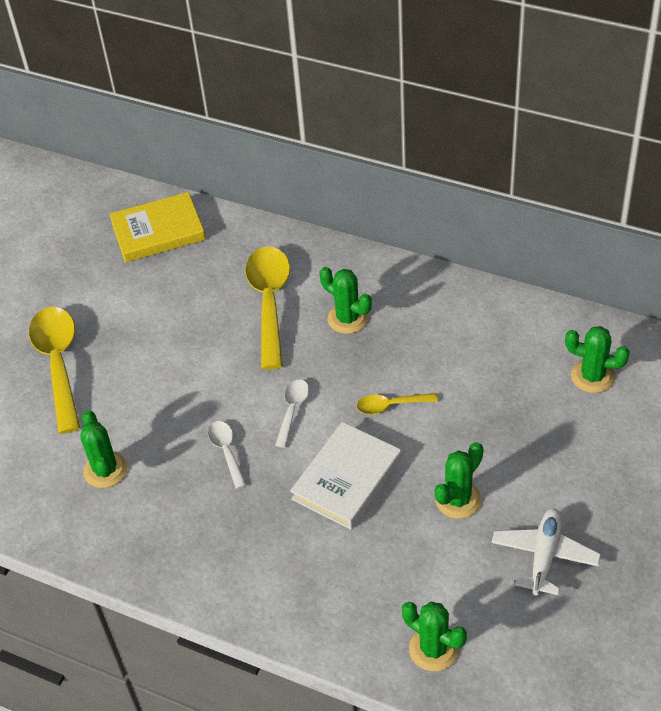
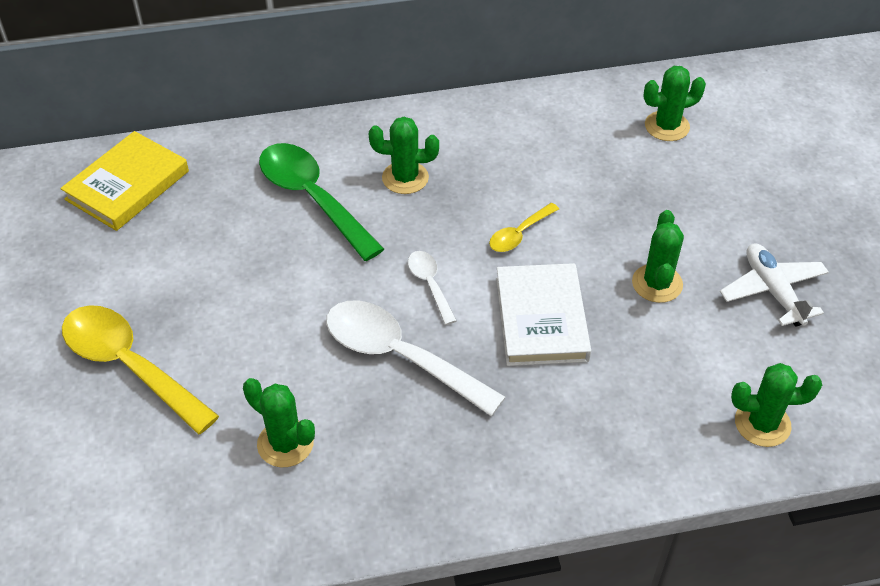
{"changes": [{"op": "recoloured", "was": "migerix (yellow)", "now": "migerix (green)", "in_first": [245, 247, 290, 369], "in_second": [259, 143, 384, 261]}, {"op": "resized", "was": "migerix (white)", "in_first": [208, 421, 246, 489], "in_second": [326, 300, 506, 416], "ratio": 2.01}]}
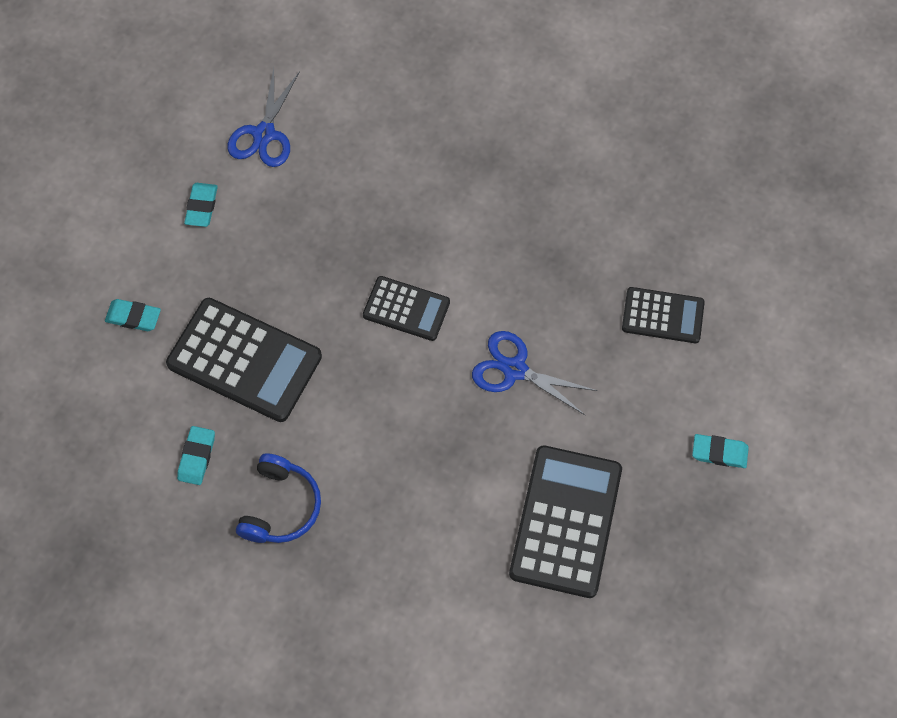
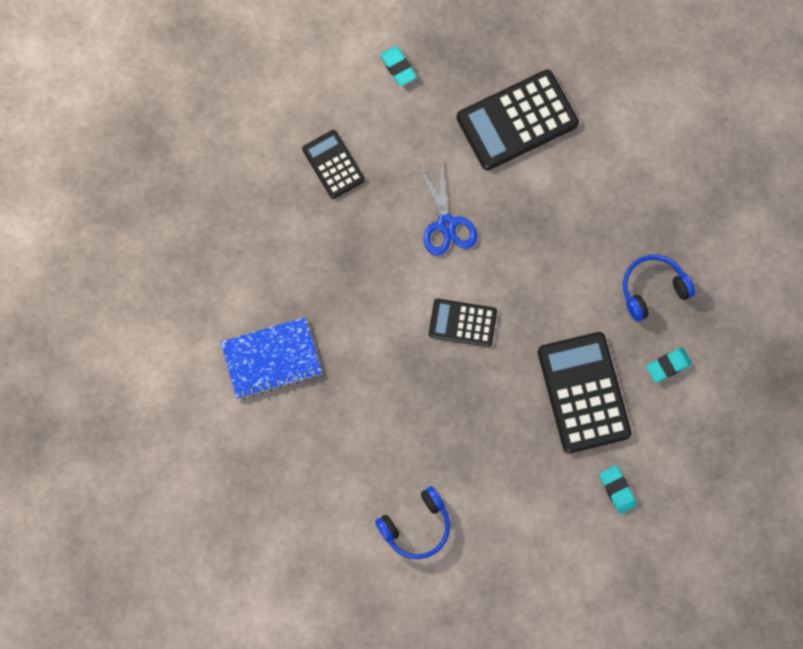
{"changes": [{"op": "replaced", "was": "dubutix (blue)", "now": "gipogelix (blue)", "in_first": [228, 68, 300, 167], "in_second": [375, 486, 450, 559]}, {"op": "removed", "was": "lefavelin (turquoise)", "in_first": [184, 183, 218, 227]}, {"op": "turned", "was": "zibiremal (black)", "in_first": [363, 276, 450, 341], "in_second": [429, 298, 497, 347], "clockwise": -60}, {"op": "added", "now": "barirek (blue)", "in_second": [221, 317, 322, 399]}]}
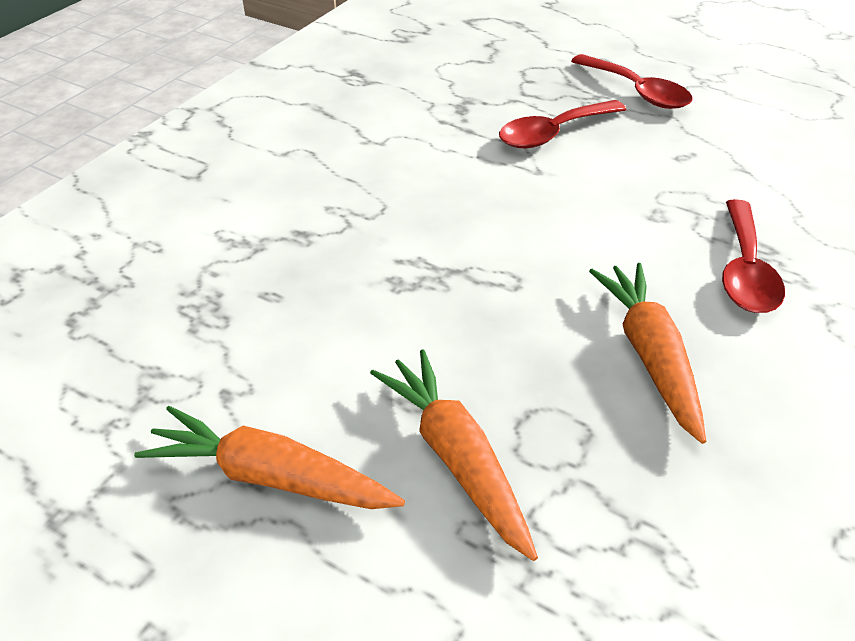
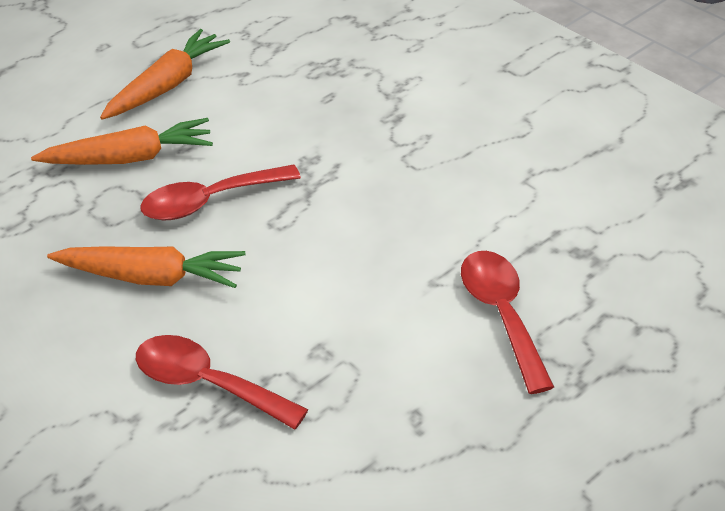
{"changes": [{"op": "moved", "was": "migerix (red)", "in_first": [571, 54, 692, 109], "in_second": [140, 164, 301, 221]}]}
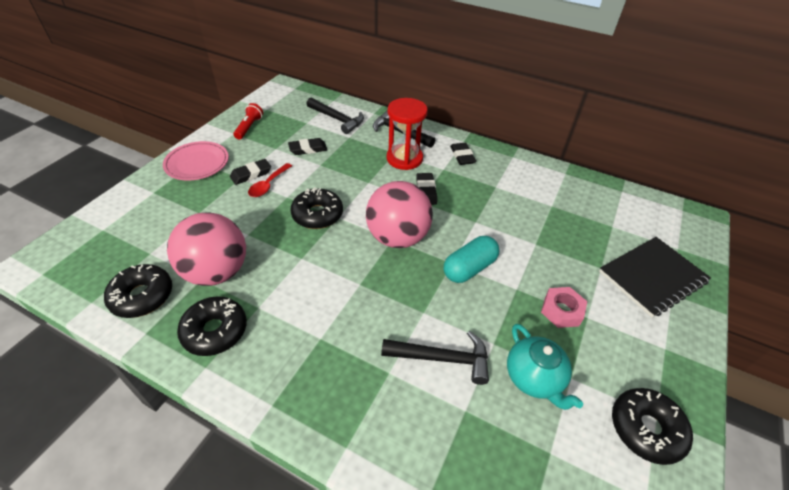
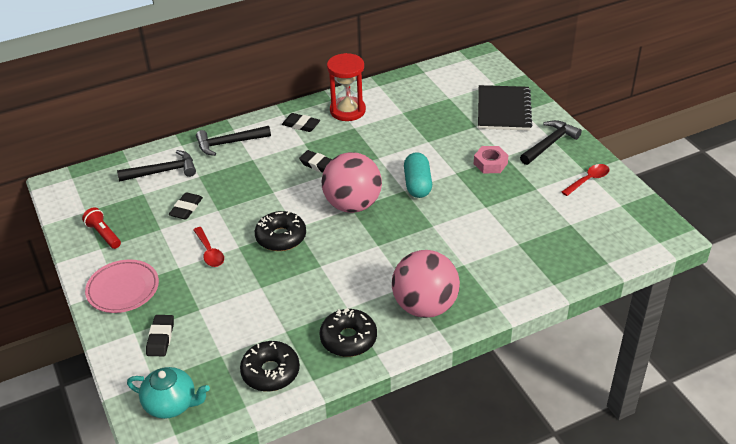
{"changes": [{"op": "moved", "was": "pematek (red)", "in_first": [387, 98, 428, 170], "in_second": [327, 53, 366, 121]}, {"op": "moved", "was": "lefavelin (black)", "in_first": [230, 159, 271, 185], "in_second": [146, 315, 174, 356]}, {"op": "moved", "was": "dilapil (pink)", "in_first": [167, 212, 246, 286], "in_second": [392, 250, 460, 318]}, {"op": "moved", "was": "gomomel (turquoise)", "in_first": [507, 324, 583, 410], "in_second": [127, 367, 210, 419]}, {"op": "moved", "was": "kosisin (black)", "in_first": [381, 331, 489, 385], "in_second": [520, 120, 582, 165]}, {"op": "replaced", "was": "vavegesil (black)", "now": "migerix (red)", "in_first": [612, 388, 693, 465], "in_second": [562, 164, 610, 196]}]}
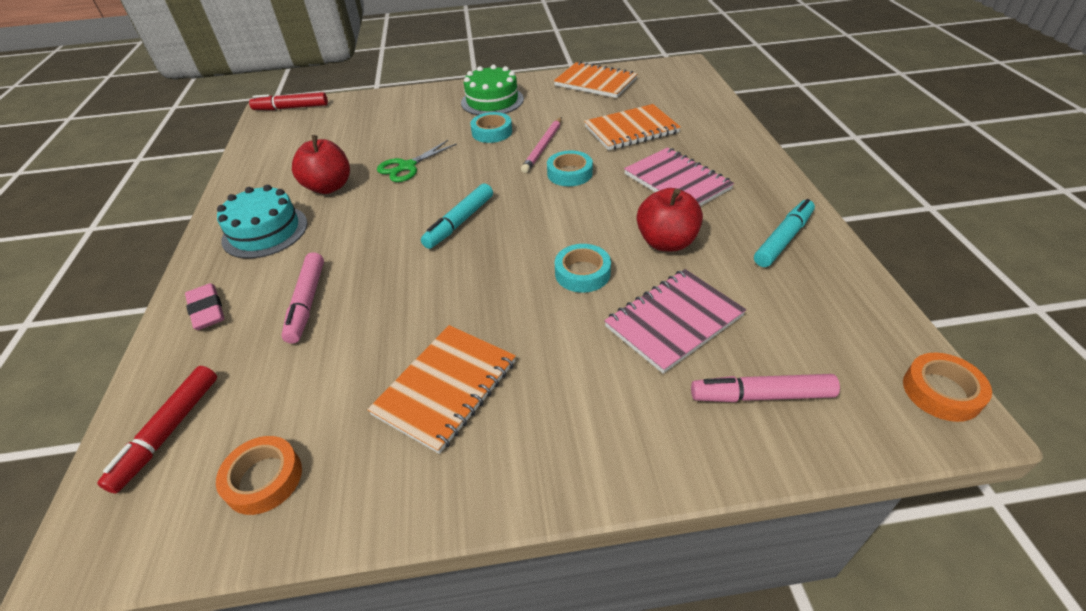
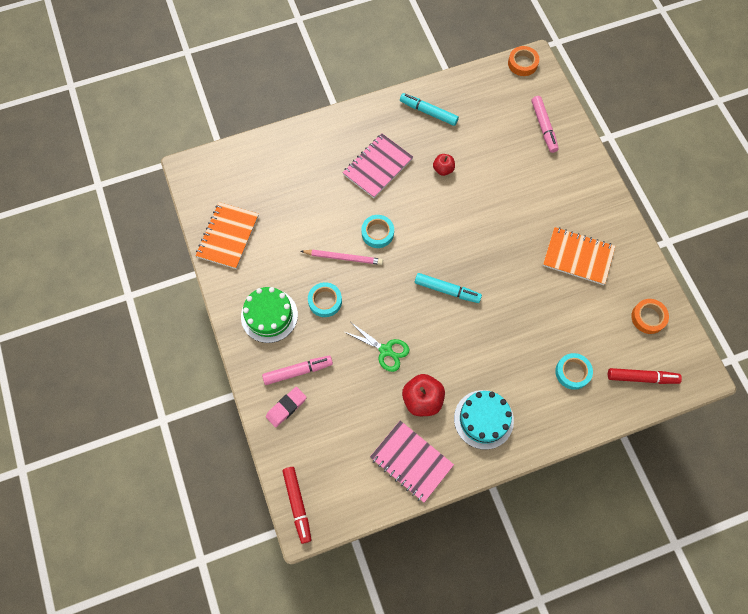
{"changes": [{"op": "removed", "was": "barirek (orange)", "in_first": [584, 104, 681, 150]}, {"op": "resized", "was": "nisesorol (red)", "in_first": [637, 188, 703, 251], "in_second": [433, 154, 455, 176], "ratio": 0.59}, {"op": "moved", "was": "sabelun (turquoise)", "in_first": [555, 244, 611, 293], "in_second": [555, 353, 593, 390]}, {"op": "moved", "was": "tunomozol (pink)", "in_first": [281, 252, 324, 344], "in_second": [262, 356, 333, 385]}, {"op": "moved", "was": "barirek (pink)", "in_first": [604, 269, 746, 374], "in_second": [370, 420, 454, 503]}, {"op": "moved", "was": "lefavelin (pink)", "in_first": [185, 283, 224, 330], "in_second": [266, 387, 307, 427]}]}
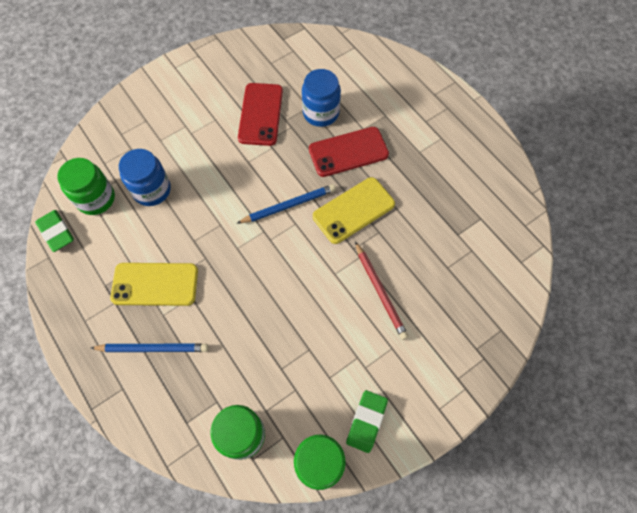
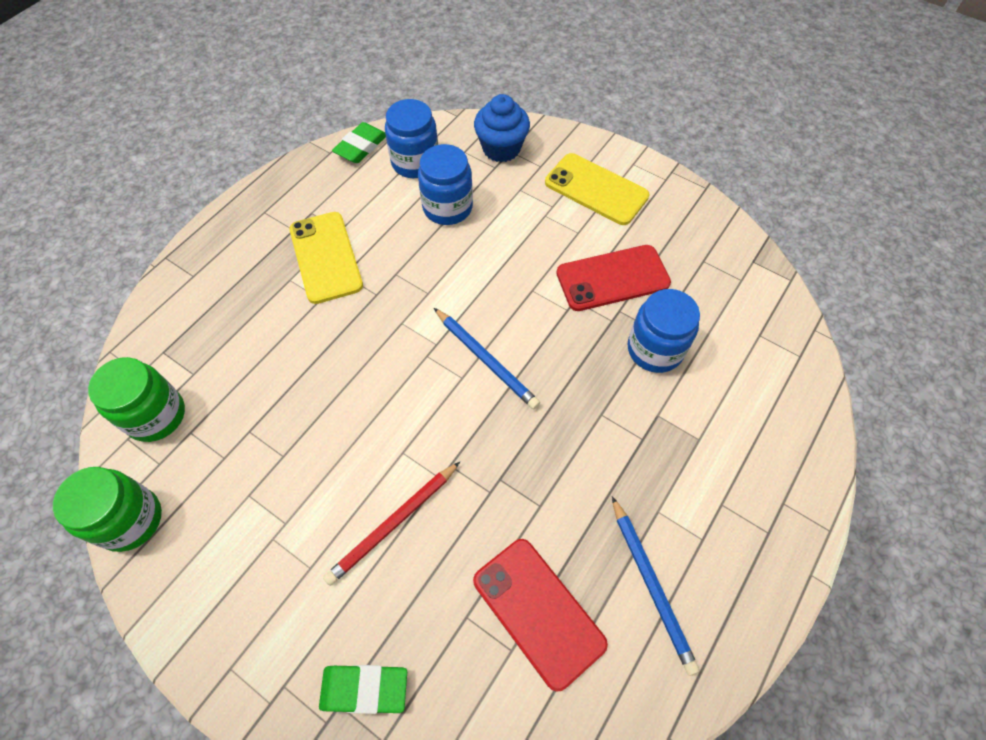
{"changes": [{"op": "moved", "was": "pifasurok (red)", "in_first": [309, 127, 389, 177], "in_second": [473, 539, 608, 692]}, {"op": "recoloured", "was": "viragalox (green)", "now": "viragalox (blue)", "in_first": [57, 158, 115, 215], "in_second": [385, 99, 438, 178]}, {"op": "moved", "was": "pifasurok (yellow)", "in_first": [313, 177, 395, 244], "in_second": [545, 153, 649, 225]}, {"op": "moved", "was": "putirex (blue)", "in_first": [91, 343, 208, 352], "in_second": [612, 496, 700, 676]}, {"op": "moved", "was": "lefavelin (green)", "in_first": [346, 390, 388, 453], "in_second": [319, 665, 407, 714]}, {"op": "added", "now": "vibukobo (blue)", "in_second": [474, 94, 530, 162]}]}
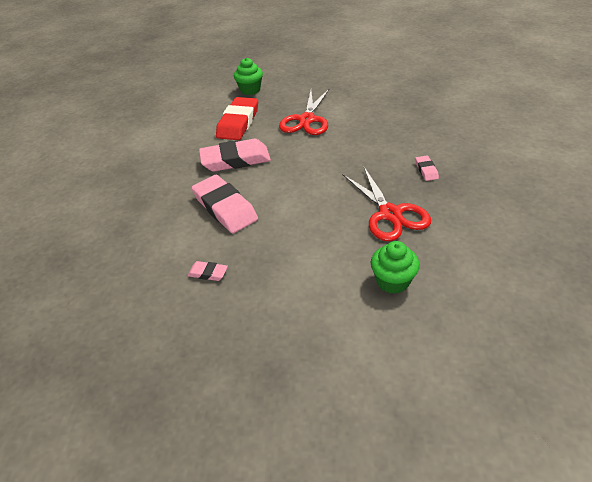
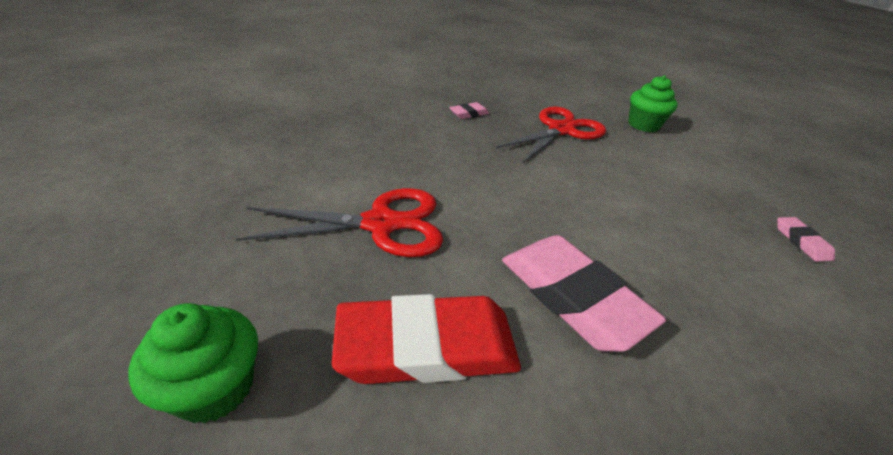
{"changes": [{"op": "removed", "was": "lefavelin (pink)", "in_first": [192, 175, 258, 233]}]}
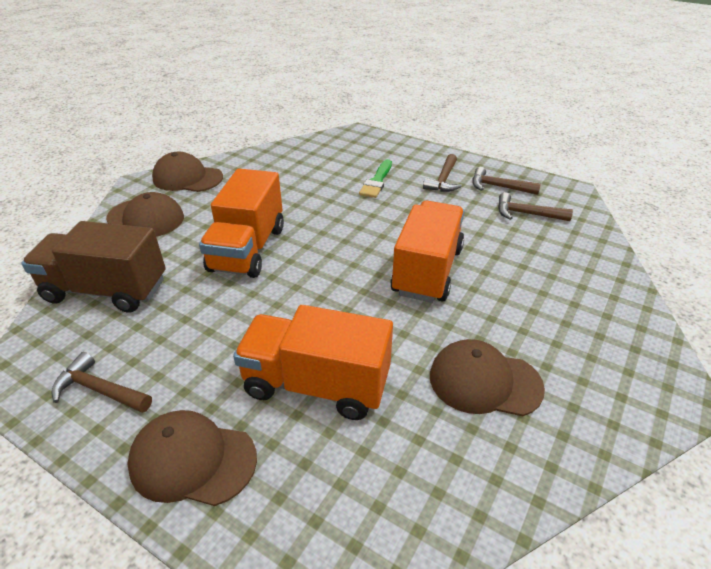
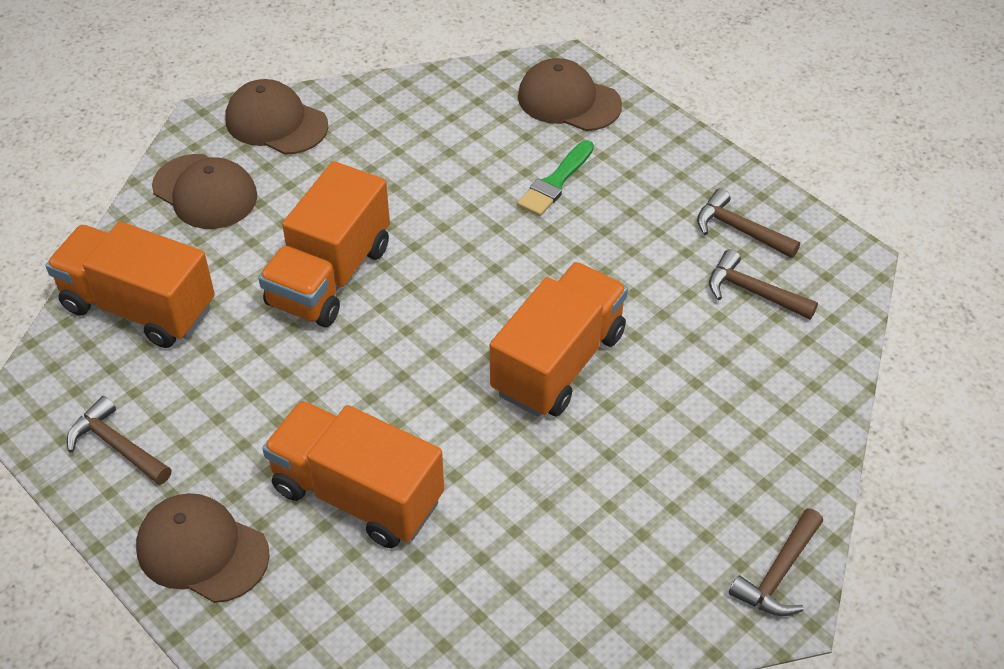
{"changes": [{"op": "moved", "was": "kosisin (brown)", "in_first": [423, 154, 462, 192], "in_second": [729, 508, 823, 616]}, {"op": "recoloured", "was": "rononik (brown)", "now": "rononik (orange)", "in_first": [21, 221, 166, 313], "in_second": [46, 221, 215, 348]}, {"op": "moved", "was": "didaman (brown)", "in_first": [430, 339, 545, 416], "in_second": [518, 58, 622, 131]}]}
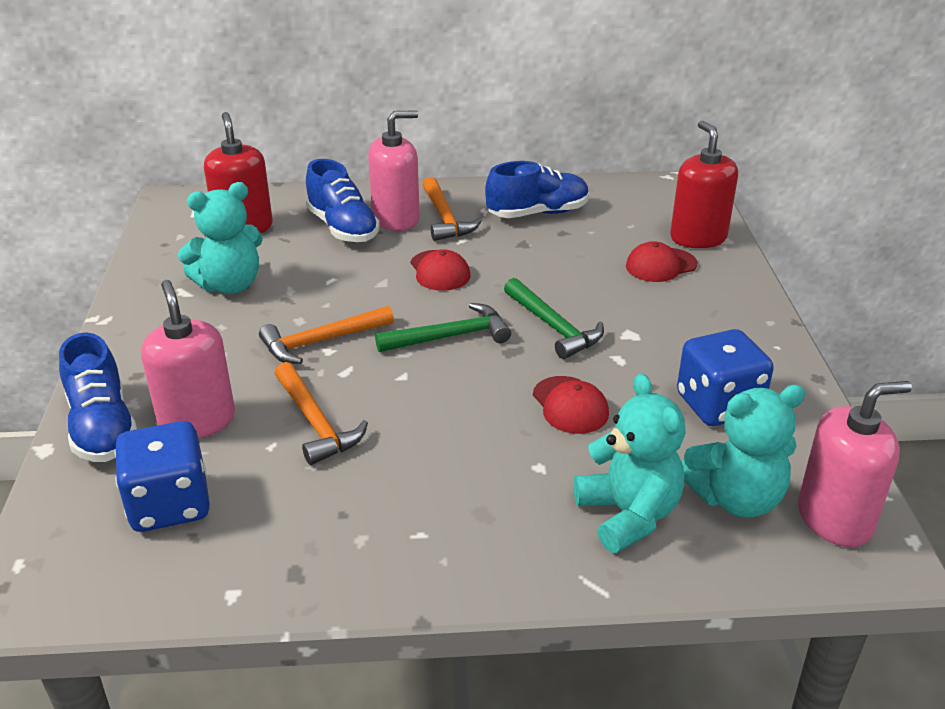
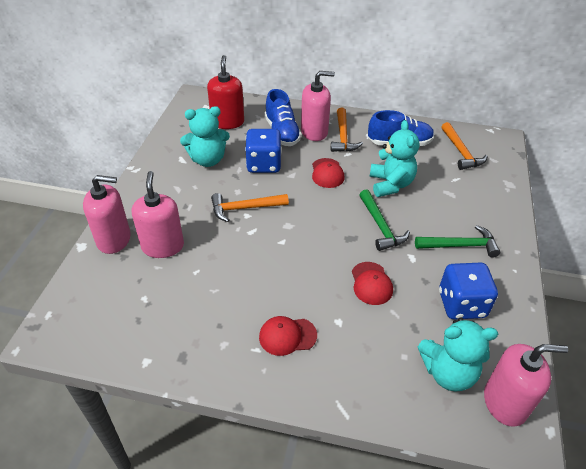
{"changes": [{"op": "removed", "was": "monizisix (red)", "in_first": [670, 121, 738, 248]}, {"op": "moved", "was": "didaman (red)", "in_first": [626, 241, 698, 282], "in_second": [259, 316, 317, 356]}, {"op": "moved", "was": "kosisin (green)", "in_first": [375, 303, 511, 352], "in_second": [415, 225, 500, 258]}, {"op": "replaced", "was": "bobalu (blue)", "now": "monizisix (pink)", "in_first": [59, 332, 137, 462], "in_second": [83, 175, 131, 254]}, {"op": "moved", "was": "kosisin (orange)", "in_first": [274, 362, 368, 465], "in_second": [442, 122, 488, 170]}, {"op": "moved", "was": "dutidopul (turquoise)", "in_first": [574, 373, 685, 553], "in_second": [369, 120, 419, 197]}, {"op": "moved", "was": "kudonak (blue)", "in_first": [114, 421, 210, 532], "in_second": [245, 129, 282, 173]}]}
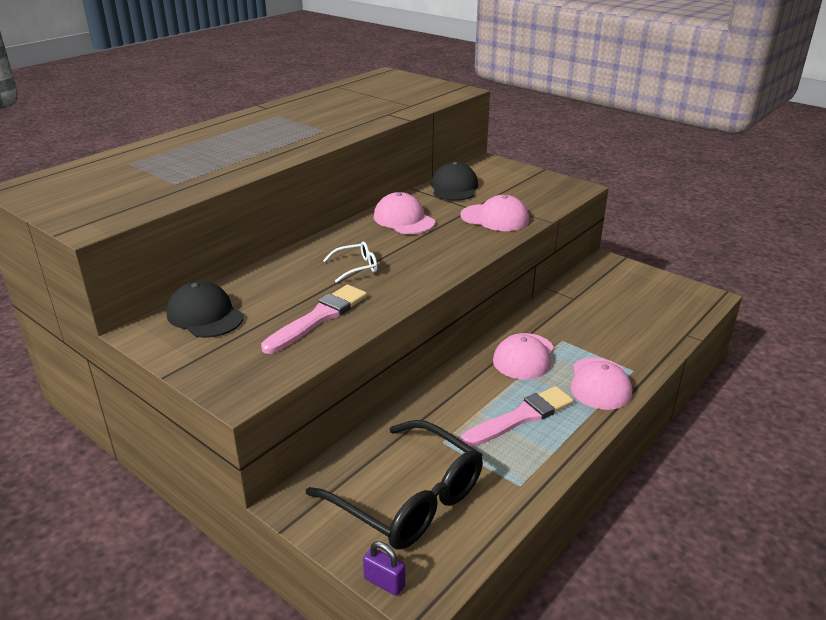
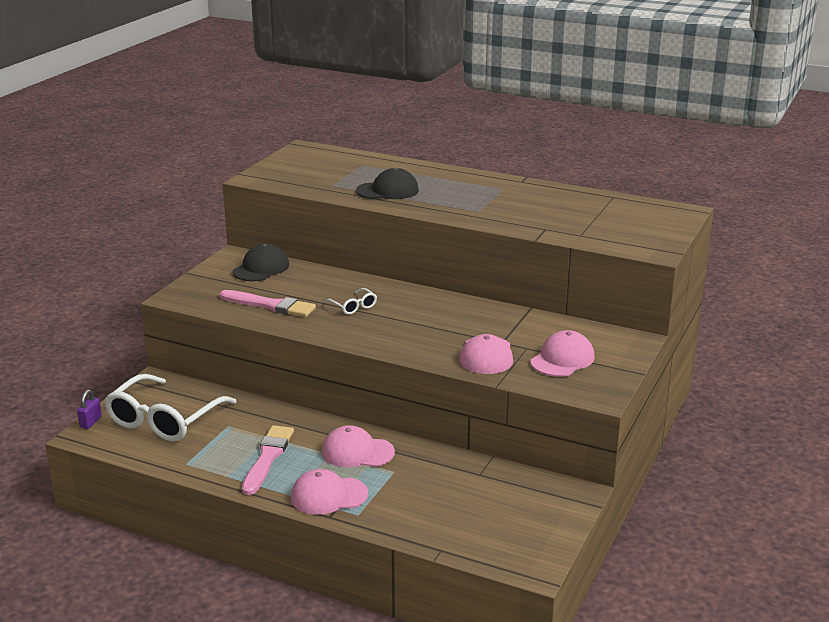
{"changes": [{"op": "moved", "was": "didaman (black)", "in_first": [431, 162, 478, 201], "in_second": [356, 168, 419, 199]}, {"op": "moved", "was": "didaman (pink)", "in_first": [374, 192, 435, 234], "in_second": [531, 330, 595, 377]}, {"op": "turned", "was": "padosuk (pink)", "in_first": [461, 386, 574, 447], "in_second": [242, 425, 294, 495], "clockwise": -120}, {"op": "recoloured", "was": "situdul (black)", "now": "situdul (white)", "in_first": [306, 420, 483, 549], "in_second": [104, 374, 236, 442]}]}
